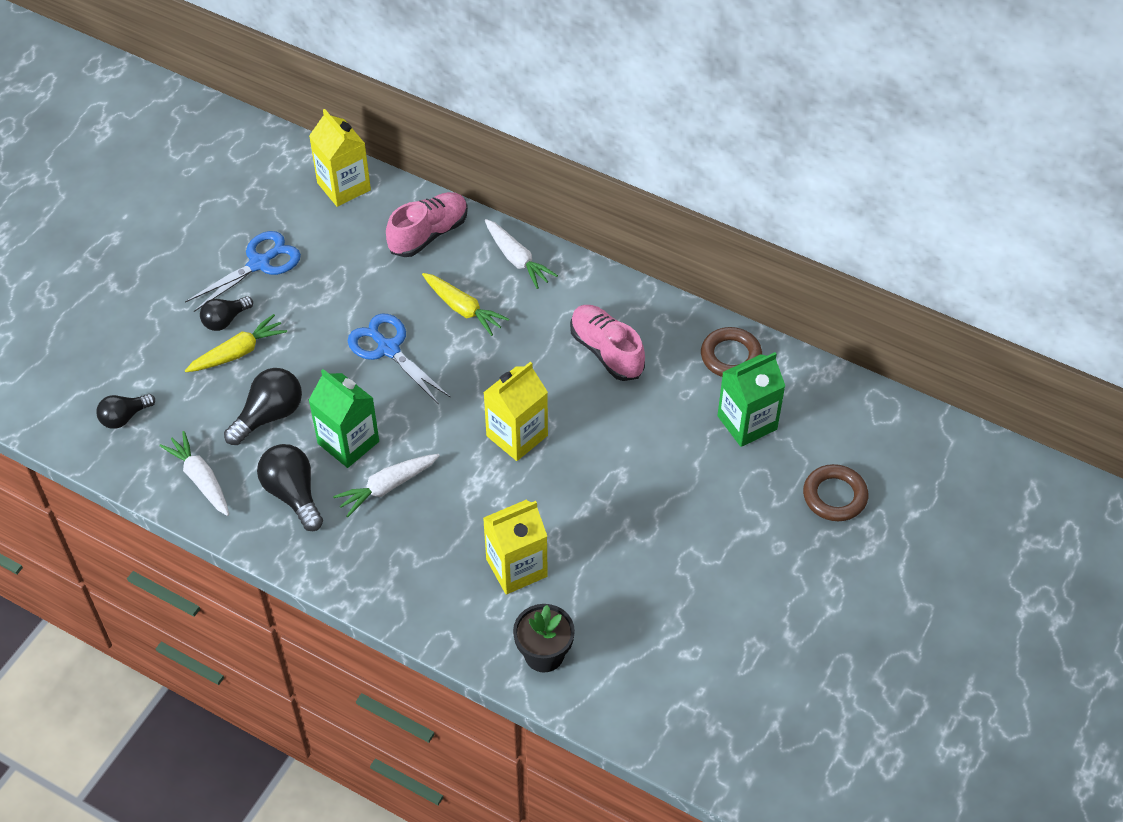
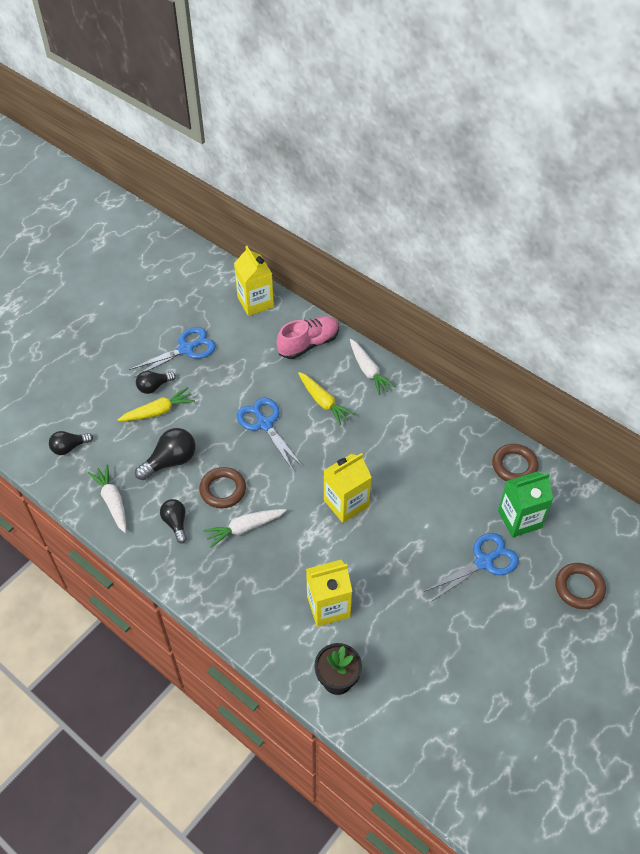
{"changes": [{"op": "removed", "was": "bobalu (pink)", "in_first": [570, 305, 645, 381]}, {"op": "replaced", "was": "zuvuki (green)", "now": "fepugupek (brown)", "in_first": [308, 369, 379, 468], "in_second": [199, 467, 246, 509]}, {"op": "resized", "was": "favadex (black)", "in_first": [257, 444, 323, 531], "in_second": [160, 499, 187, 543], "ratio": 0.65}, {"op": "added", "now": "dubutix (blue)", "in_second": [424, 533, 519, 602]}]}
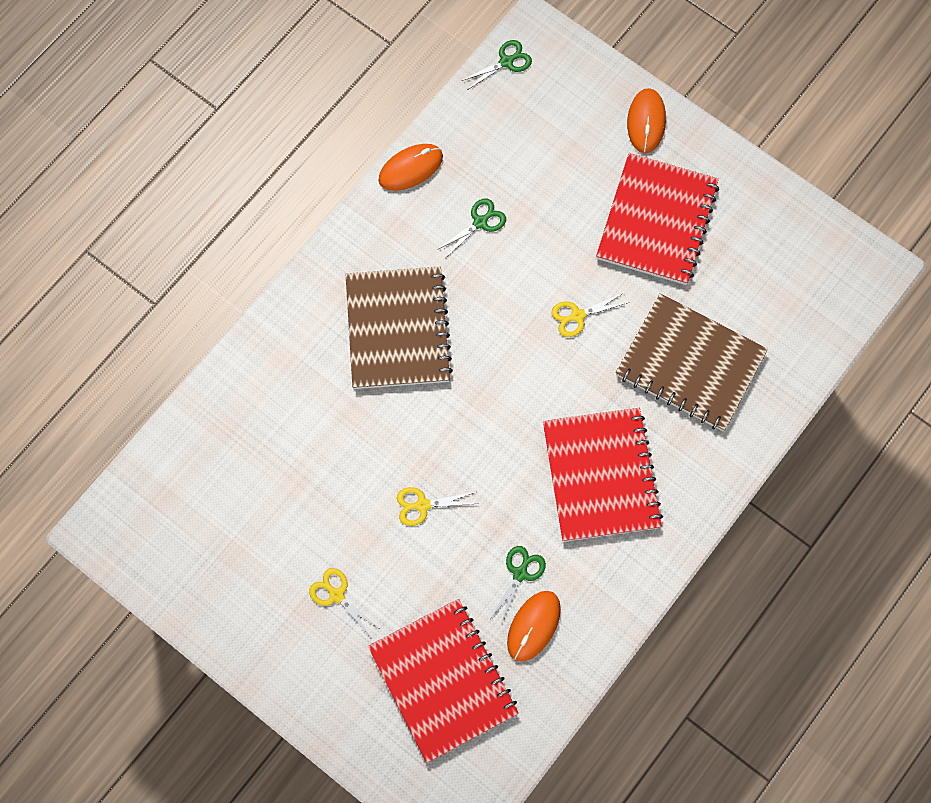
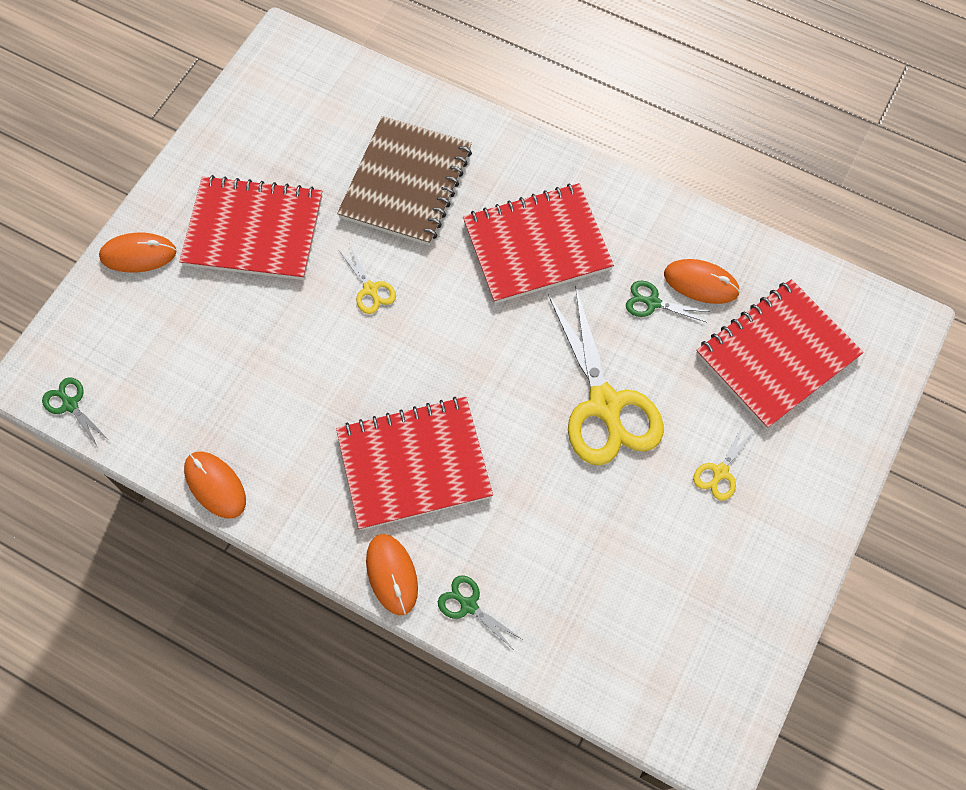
{"changes": [{"op": "moved", "was": "dubutix (green)", "in_first": [437, 199, 506, 257], "in_second": [438, 575, 522, 650]}, {"op": "recoloured", "was": "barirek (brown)", "now": "barirek (red)", "in_first": [346, 266, 453, 389], "in_second": [336, 397, 493, 530]}, {"op": "resized", "was": "dubutix (yellow)", "in_first": [397, 487, 479, 526], "in_second": [548, 285, 664, 465], "ratio": 2.26}, {"op": "added", "now": "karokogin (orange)", "in_second": [366, 534, 418, 615]}]}
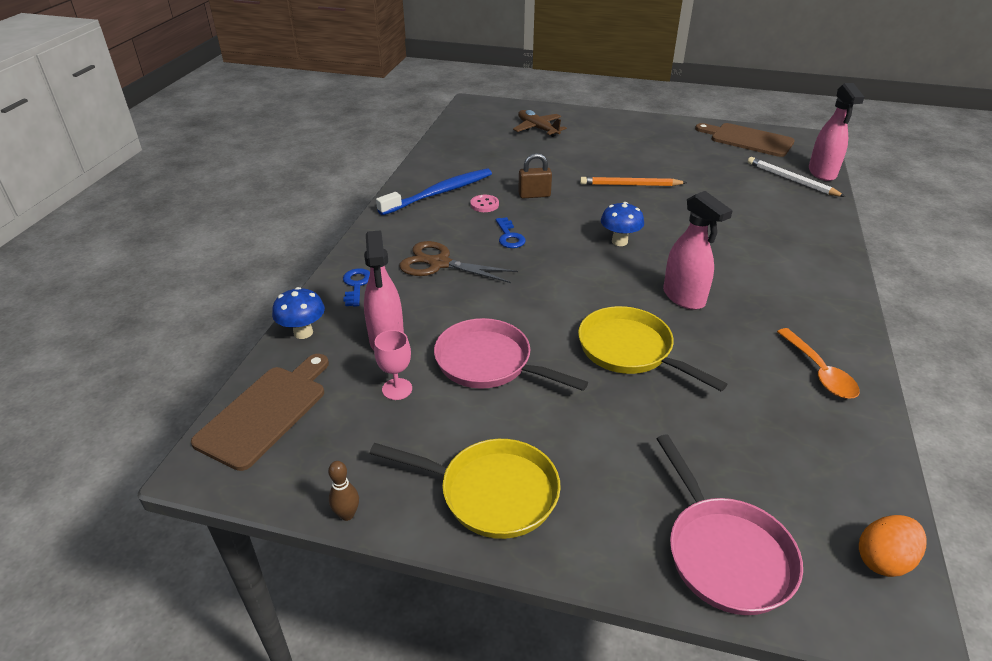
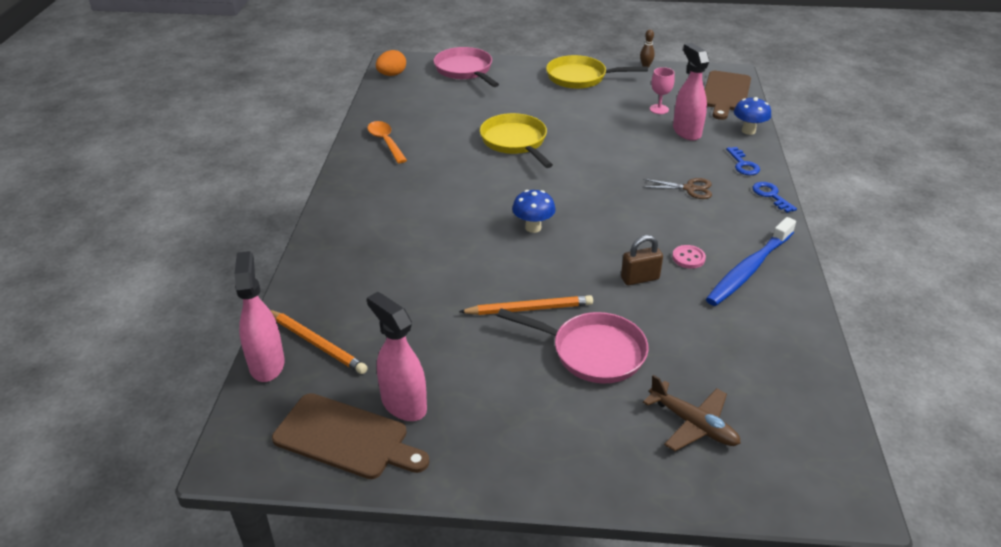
{"changes": [{"op": "recoloured", "was": "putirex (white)", "now": "putirex (orange)", "in_first": [748, 157, 846, 197], "in_second": [270, 310, 368, 374]}, {"op": "moved", "was": "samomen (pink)", "in_first": [663, 191, 733, 310], "in_second": [367, 292, 427, 421]}, {"op": "moved", "was": "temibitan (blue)", "in_first": [496, 217, 526, 248], "in_second": [753, 182, 797, 213]}, {"op": "resized", "was": "dubutix (brown)", "in_first": [399, 241, 518, 283], "in_second": [643, 178, 712, 199], "ratio": 0.66}, {"op": "turned", "was": "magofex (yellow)", "in_first": [578, 306, 728, 391], "in_second": [480, 113, 553, 168], "clockwise": -150}, {"op": "moved", "was": "magofex (pink)", "in_first": [434, 318, 588, 391], "in_second": [497, 308, 649, 384]}]}
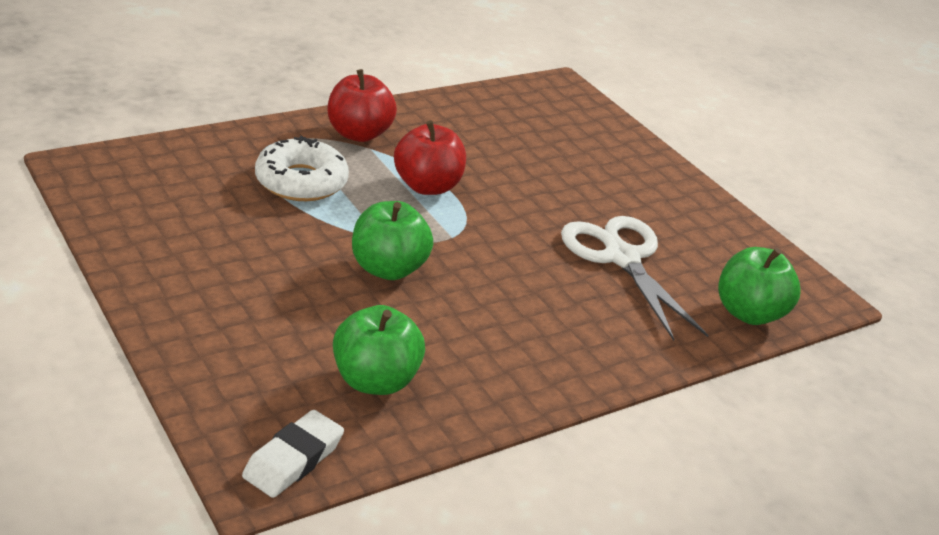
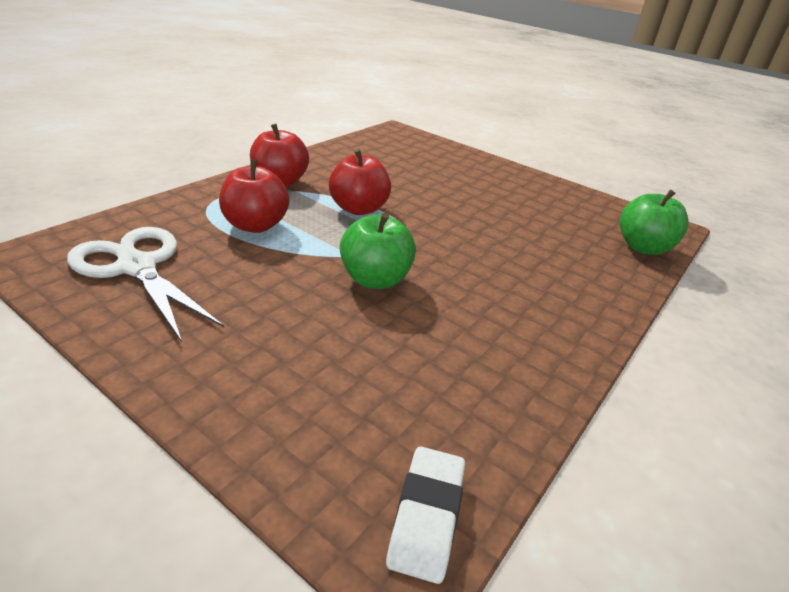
{"changes": [{"op": "replaced", "was": "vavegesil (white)", "now": "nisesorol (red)", "in_first": [255, 136, 349, 201], "in_second": [219, 160, 290, 233]}, {"op": "moved", "was": "dubutix (white)", "in_first": [561, 216, 709, 341], "in_second": [67, 227, 224, 342]}, {"op": "removed", "was": "nisesorol (green)", "in_first": [333, 305, 425, 395]}]}
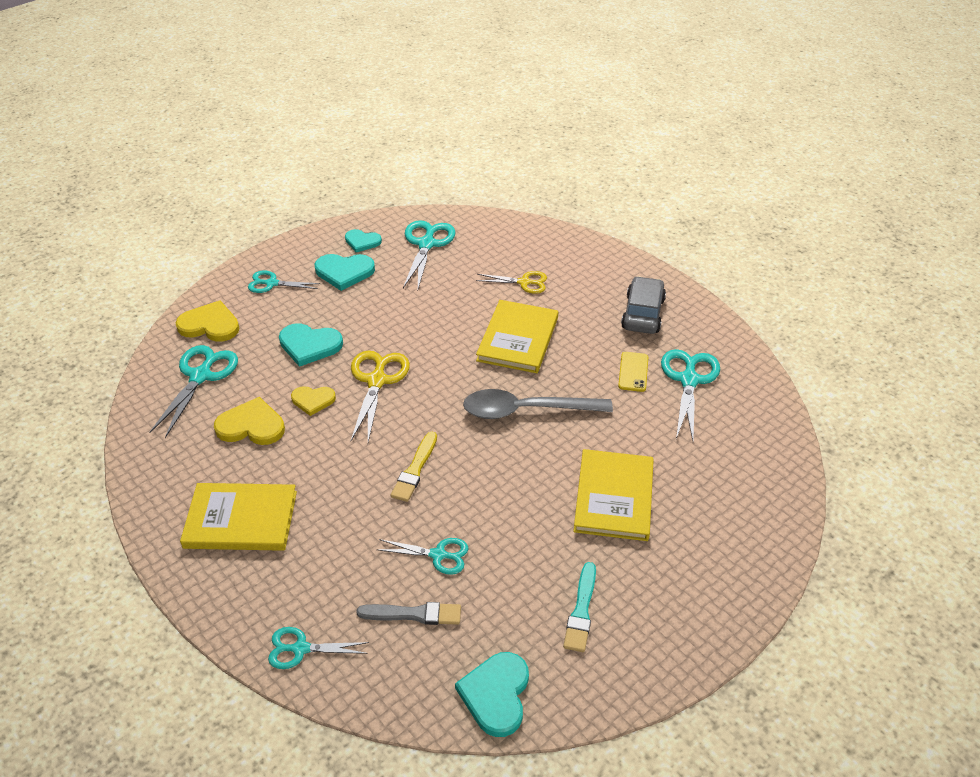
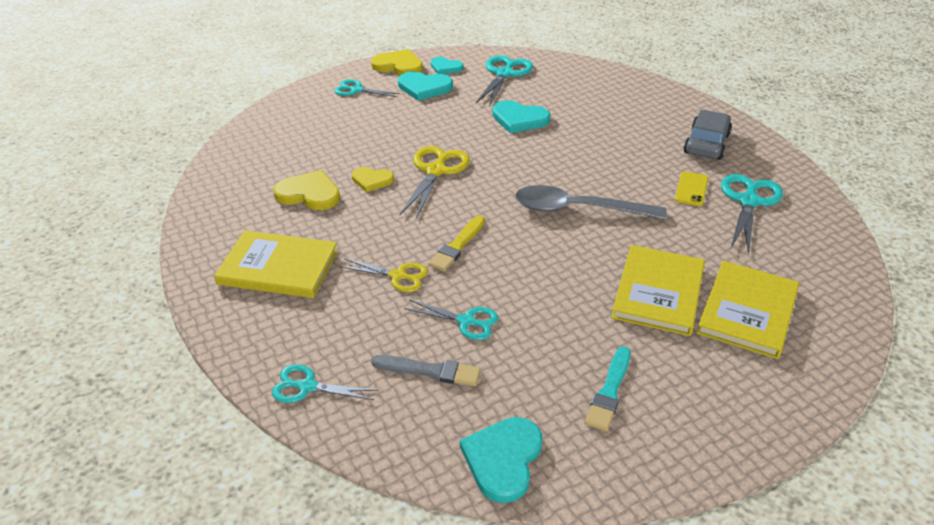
{"changes": [{"op": "moved", "was": "dubutix (yellow)", "in_first": [476, 271, 547, 294], "in_second": [339, 258, 428, 292]}, {"op": "moved", "was": "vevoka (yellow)", "in_first": [176, 300, 239, 342], "in_second": [371, 49, 423, 75]}, {"op": "moved", "was": "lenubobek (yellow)", "in_first": [476, 300, 558, 373], "in_second": [696, 261, 799, 359]}, {"op": "moved", "was": "vevoka (turquoise)", "in_first": [279, 323, 343, 367], "in_second": [492, 100, 551, 133]}, {"op": "removed", "was": "dubutix (turquoise)", "in_first": [149, 345, 238, 438]}]}
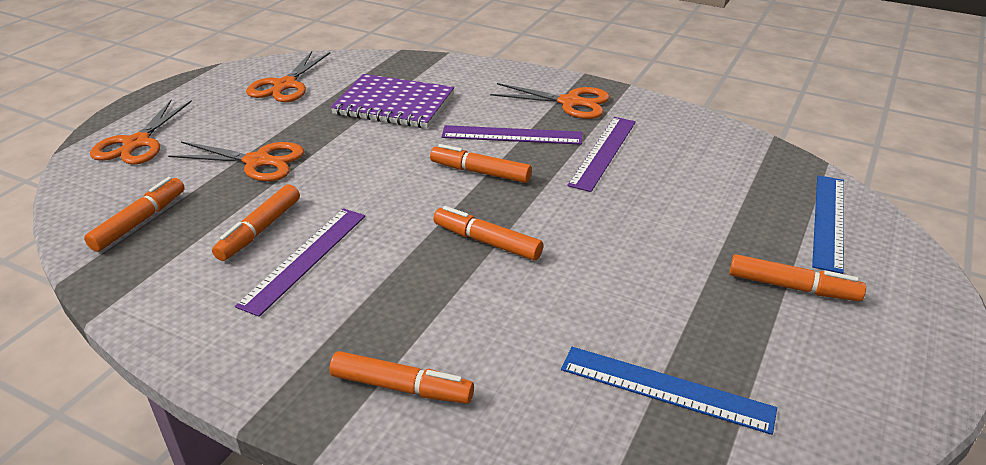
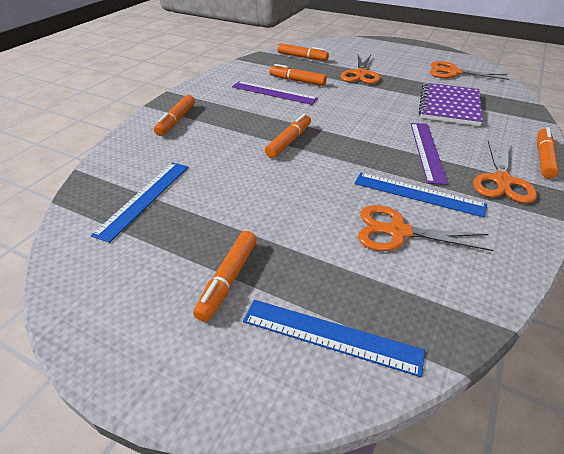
{"changes": [{"op": "moved", "was": "dubutix (orange)", "in_first": [90, 100, 192, 165], "in_second": [358, 205, 493, 251]}, {"op": "recoloured", "was": "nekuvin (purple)", "now": "nekuvin (blue)", "in_first": [567, 117, 636, 192], "in_second": [355, 173, 487, 218]}, {"op": "moved", "was": "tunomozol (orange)", "in_first": [430, 144, 532, 183], "in_second": [537, 127, 559, 179]}]}
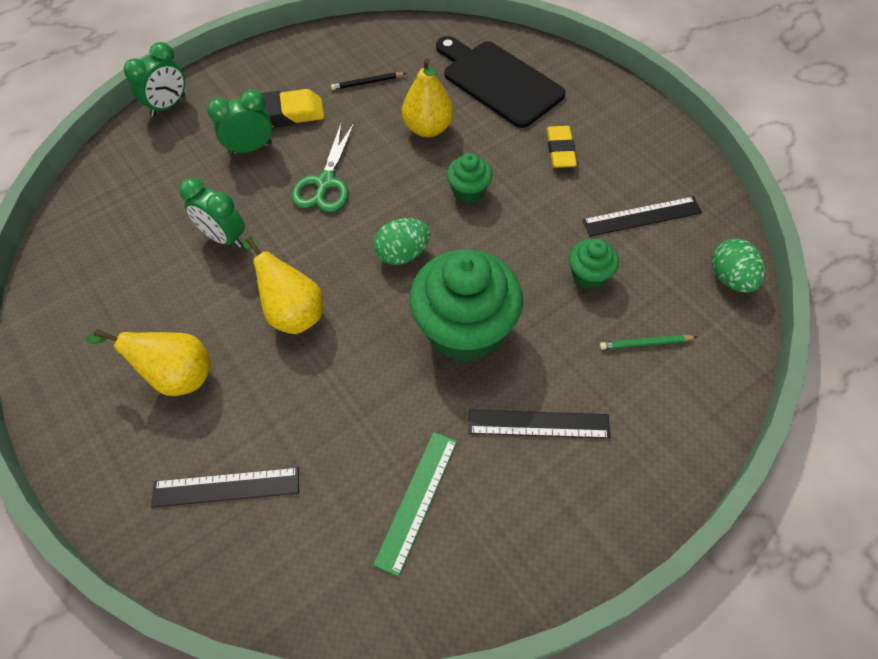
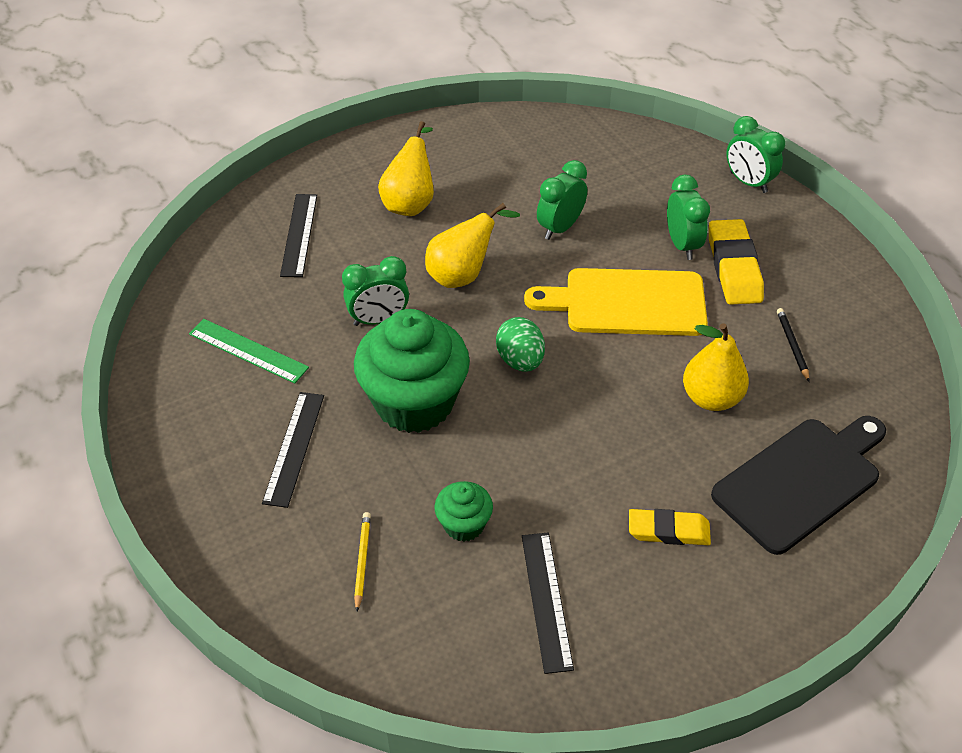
{"changes": [{"op": "replaced", "was": "dubutix (green)", "now": "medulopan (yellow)", "in_first": [292, 122, 354, 212], "in_second": [524, 268, 708, 336]}, {"op": "removed", "was": "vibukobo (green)", "in_first": [447, 153, 492, 204]}, {"op": "removed", "was": "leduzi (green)", "in_first": [712, 238, 765, 293]}, {"op": "recoloured", "was": "putirex (green)", "now": "putirex (yellow)", "in_first": [600, 335, 697, 350], "in_second": [354, 512, 371, 611]}, {"op": "added", "now": "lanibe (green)", "in_second": [342, 256, 409, 326]}]}
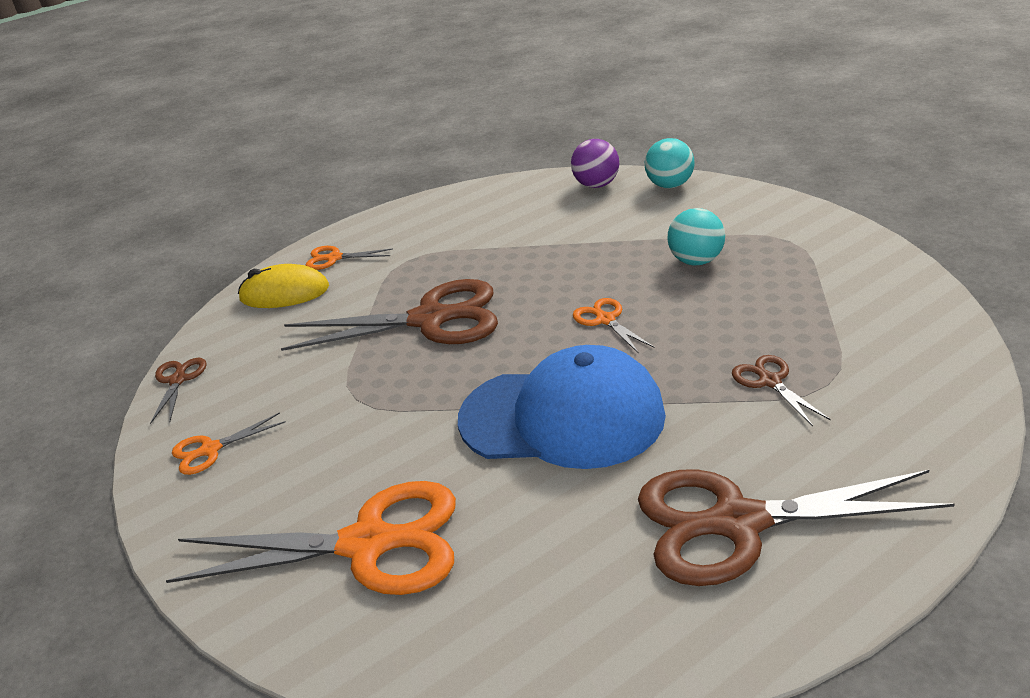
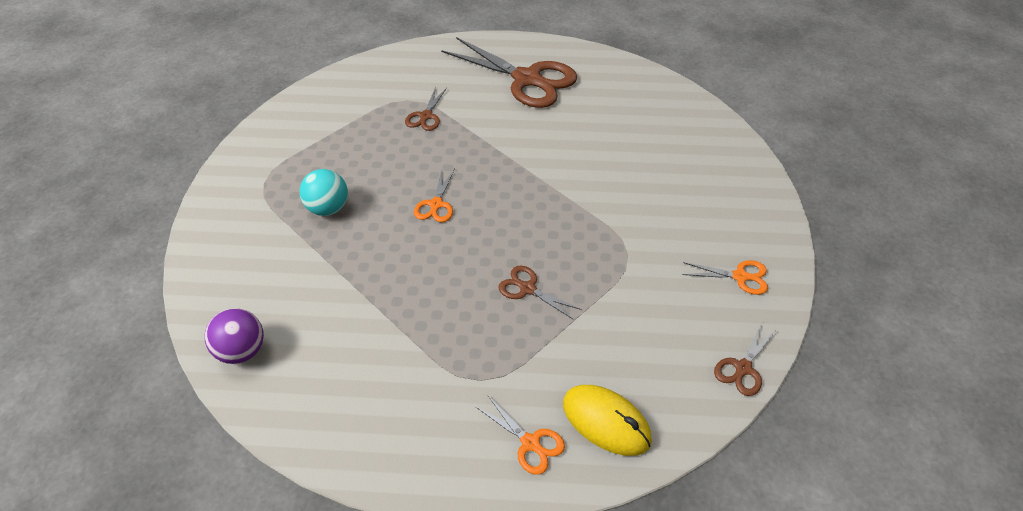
{"changes": [{"op": "removed", "was": "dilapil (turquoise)", "in_first": [645, 138, 694, 188]}, {"op": "resized", "was": "dubutix (brown)", "in_first": [281, 279, 498, 351], "in_second": [498, 266, 582, 320], "ratio": 0.45}, {"op": "removed", "was": "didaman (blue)", "in_first": [458, 345, 666, 469]}, {"op": "removed", "was": "dubutix (orange)", "in_first": [166, 481, 456, 595]}]}
